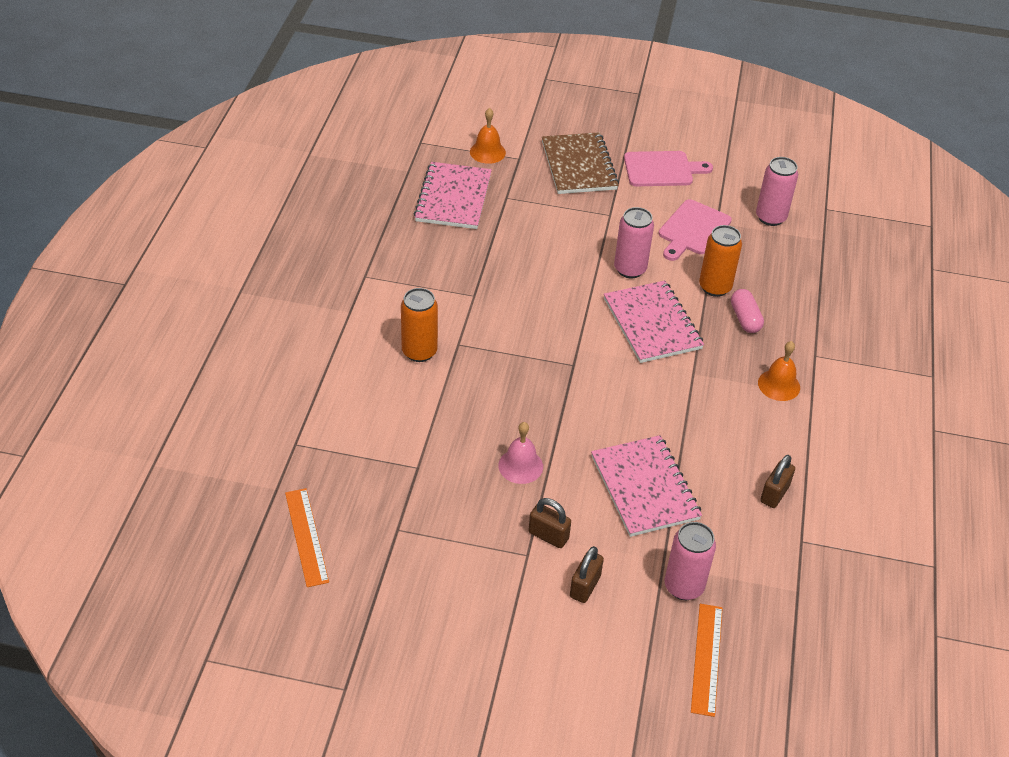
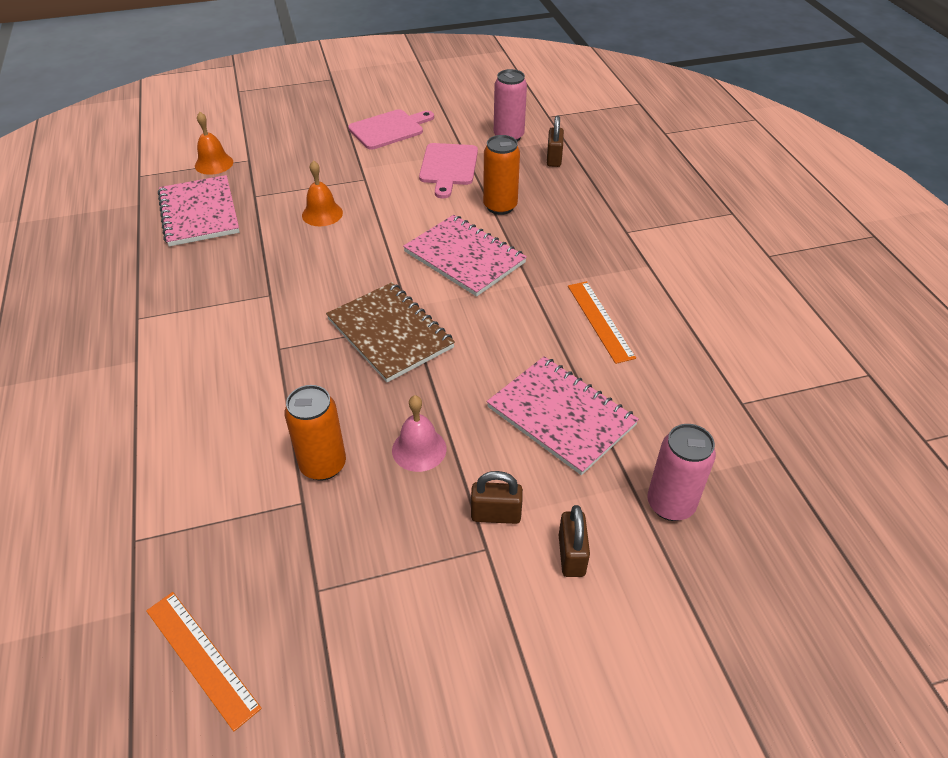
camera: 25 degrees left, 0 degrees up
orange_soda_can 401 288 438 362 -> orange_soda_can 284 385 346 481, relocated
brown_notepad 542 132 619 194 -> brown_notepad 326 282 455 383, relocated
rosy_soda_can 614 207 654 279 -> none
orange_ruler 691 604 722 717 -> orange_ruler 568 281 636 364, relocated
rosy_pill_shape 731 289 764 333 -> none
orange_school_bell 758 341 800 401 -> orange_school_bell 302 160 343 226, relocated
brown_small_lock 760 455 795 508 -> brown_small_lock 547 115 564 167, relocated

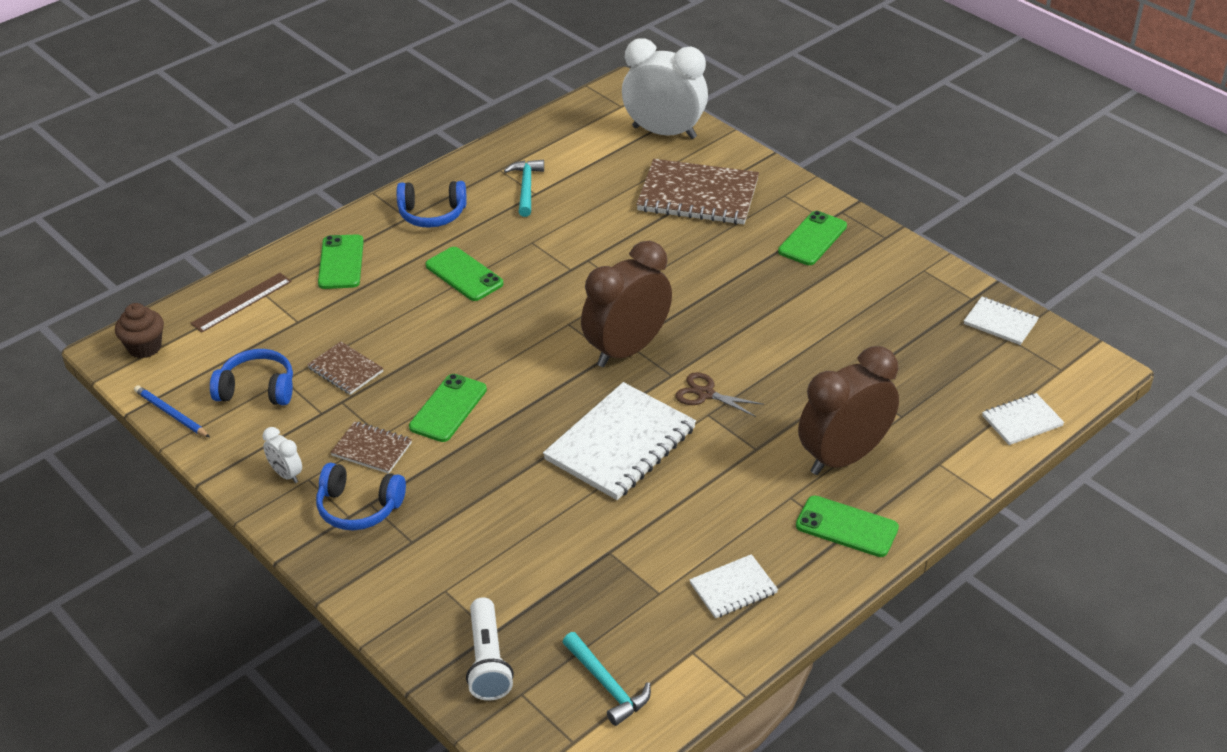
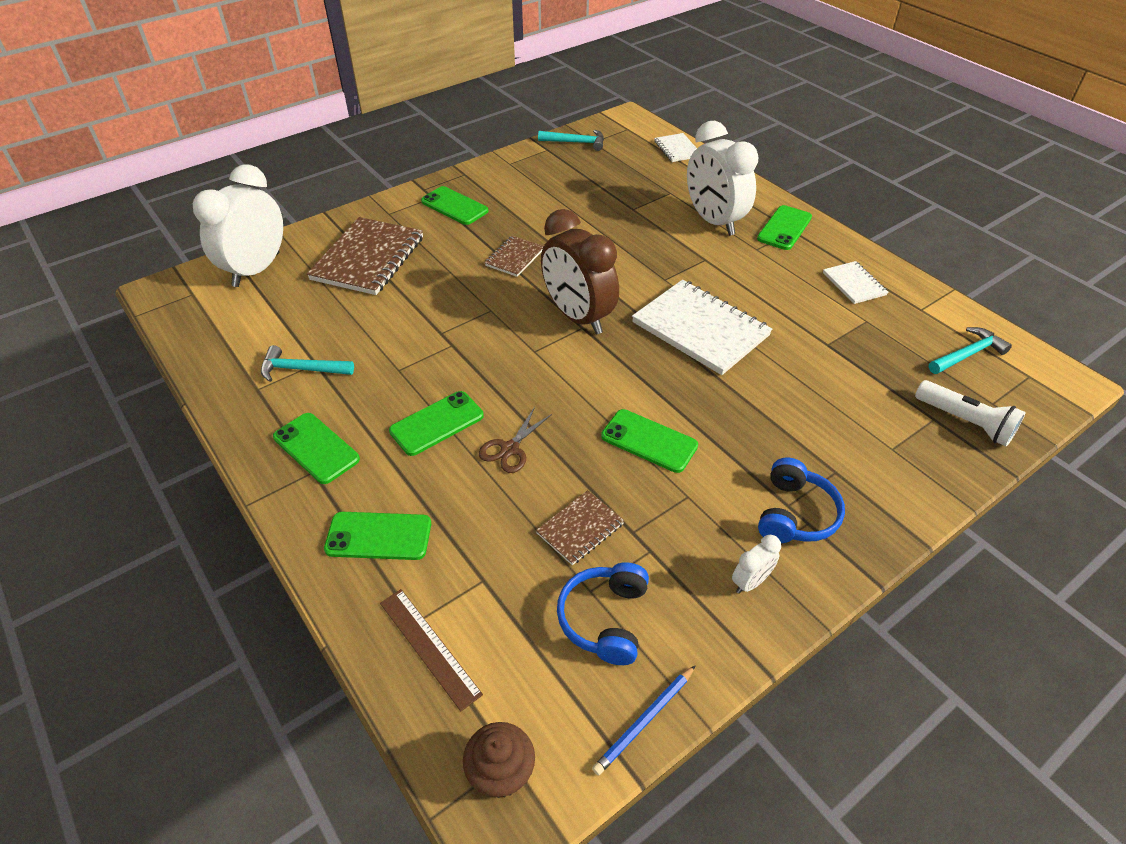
camera: 85 degrees left, 5 degrees up
brown_notepad 330 421 412 474 -> brown_notepad 484 236 544 277, relocated
blue_over-ear_headphones 397 181 467 228 -> emerald_smartphone 273 413 360 484
white_torch 466 597 514 701 -> white_torch 915 380 1026 446, 45 degrees clockwise
brown_shears 675 372 764 417 -> brown_shears 479 407 552 473, relocated
brown_bedside_clock 798 346 899 475 -> white_bedside_clock 687 121 759 236
white_notepad 964 297 1039 345 -> teal_hammer 538 130 604 151

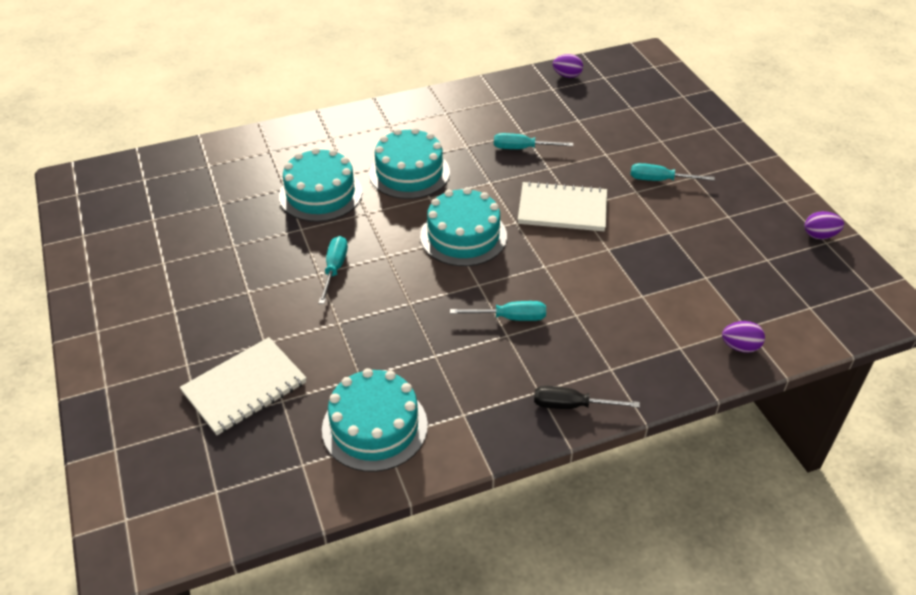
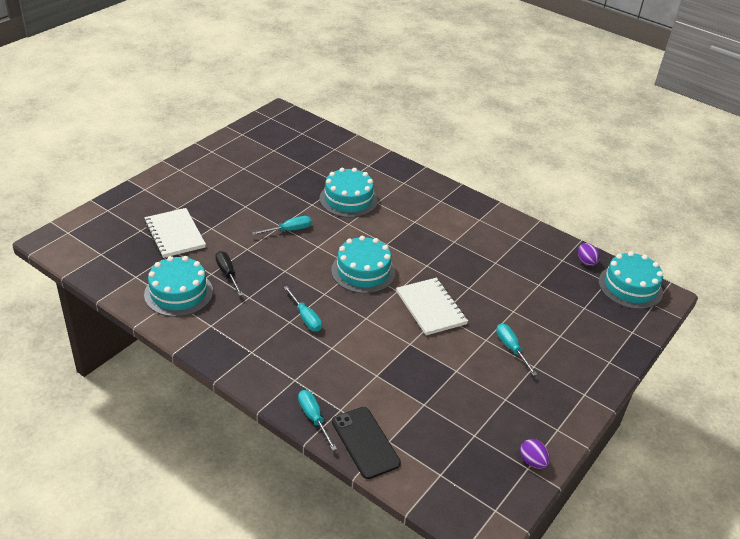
camera: 55 degrees right, 5 degrees down
white_notepad 180 337 307 435 -> white_notepad 144 208 206 258, 45 degrees clockwise
teal_layer_cake 369 127 450 199 -> teal_layer_cake 599 251 663 309, relocated
teal_hand_screwdriver 494 133 573 149 -> teal_hand_screwdriver 298 390 337 451, relocated
jet-black_hand_screwdriver 534 386 640 409 -> jet-black_hand_screwdriver 215 251 243 296, relocated
purple_toy_egg 722 321 765 353 -> jet-black_smartphone 332 407 401 479

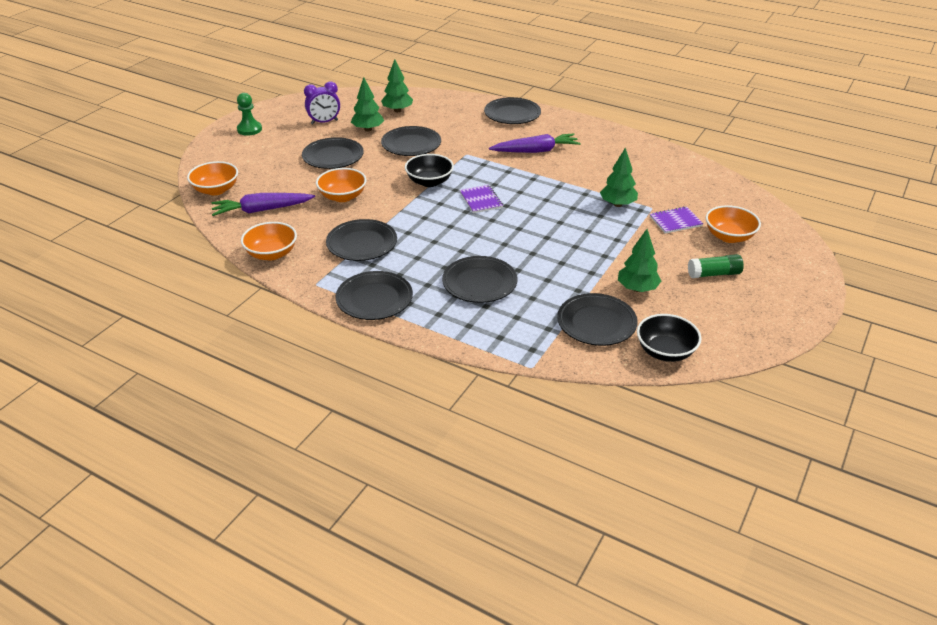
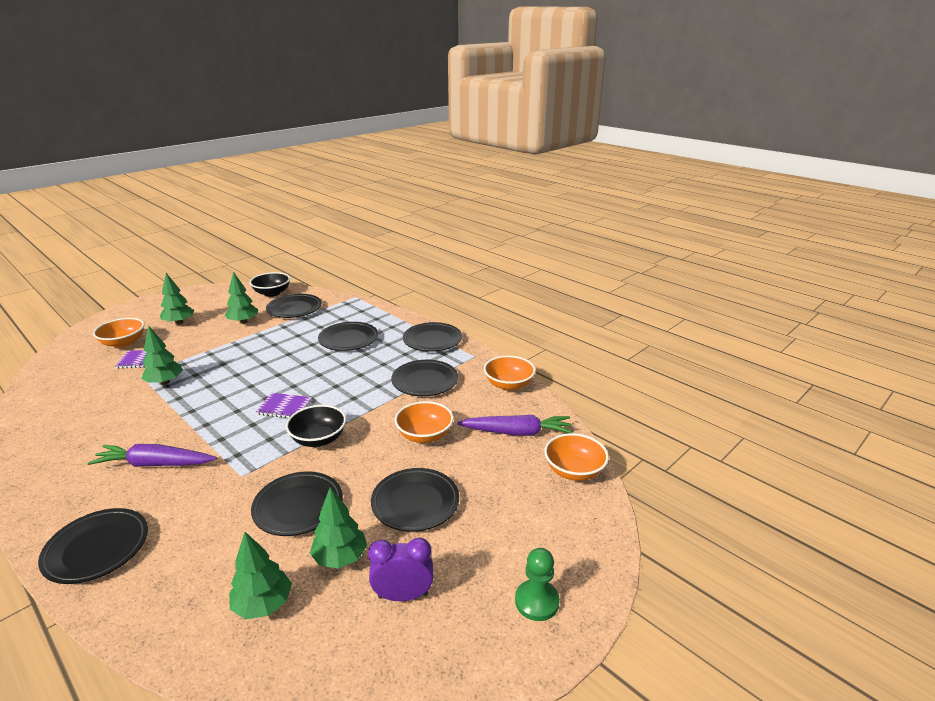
camera: 165 degrees left, 10 degrees down
purple_notepad 460 185 503 213 -> purple_notepad 256 393 312 418, 75 degrees counterclockwise
emerald_stick_of_glue 688 254 744 278 -> emerald_toy_tree 160 273 194 325

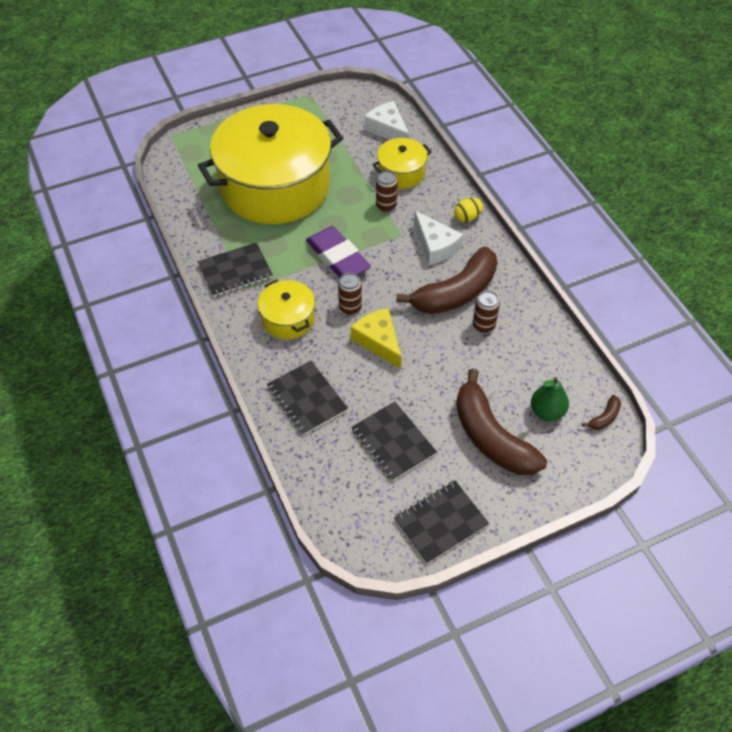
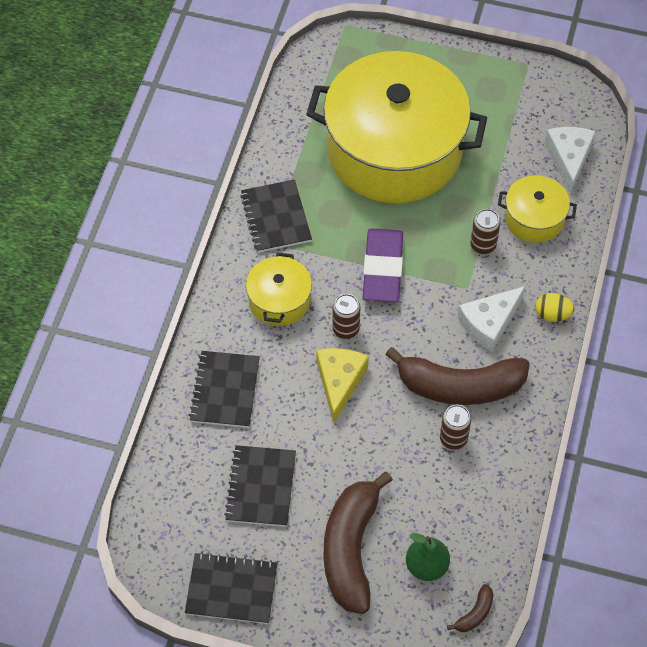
camera: 40 degrees right, 5 degrees up
jet-black_notepad 197 242 273 297 -> jet-black_notepad 240 179 312 253, 60 degrees clockwise
white_cheese_wedge 414 211 463 265 -> white_cheese_wedge 458 286 526 351, 45 degrees clockwise
brown_toy_banana 582 395 621 430 -> brown_toy_banana 447 584 493 632, 45 degrees counterclockwise

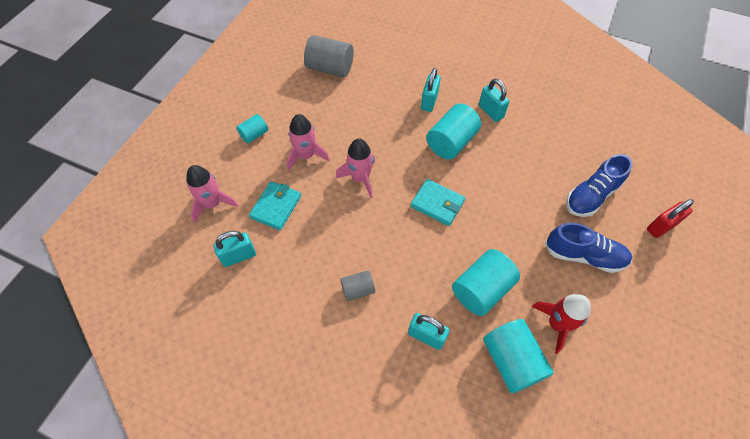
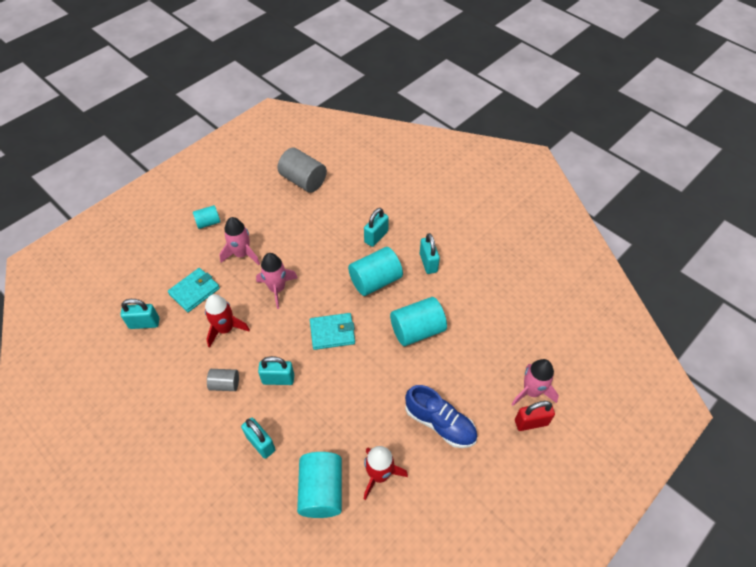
camera: 20 degrees right, 5 degrees down
rosy_rocket 186 165 239 223 -> rosy_rocket 511 359 559 406, relocated
teal_billfold 411 179 465 226 -> teal_billfold 310 313 355 350, 60 degrees counterclockwise
teal_solid_cylinder 452 249 520 316 -> teal_solid_cylinder 390 297 447 346, relocated
blue_lace-up_shoe 566 154 633 217 -> none
none -> red_rocket 205 294 250 348
none -> teal_small_lock 258 356 294 385

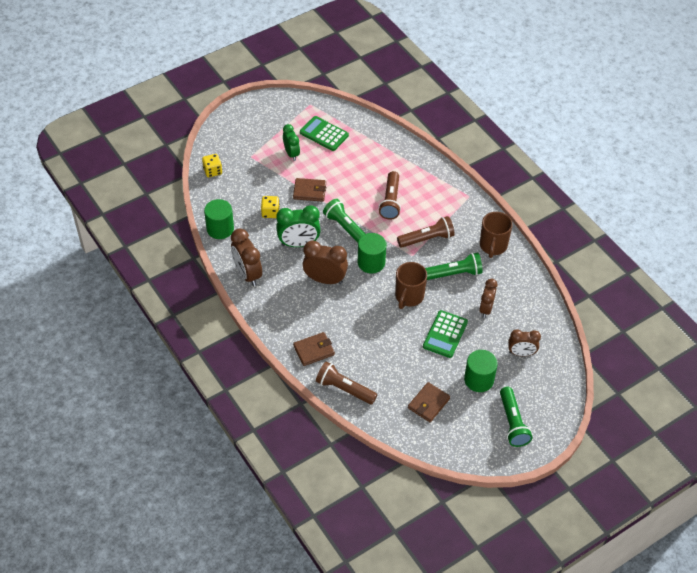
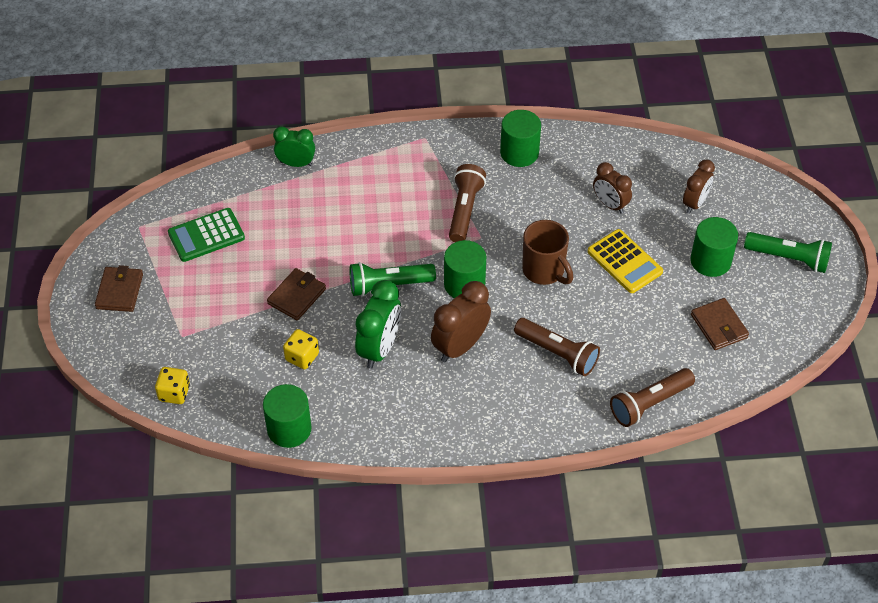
camera: 60 degrees left, 0 degrees up
brown_bedside_clock 231 229 262 286 -> none
emerald_bedside_clock 283 124 300 161 -> emerald_bedside_clock 273 126 315 167, relocated
brown_billfold 293 332 335 366 -> brown_billfold 95 265 143 312, relocated
brown_torch 379 171 401 220 -> brown_torch 514 318 600 376, relocated
emerald_adding_machine 423 310 468 358 -> golden_adding_machine 587 229 663 293
emerald_torch 425 253 483 280 -> none
brown_mug 480 212 513 258 -> emerald_solid_cylinder 500 110 541 167

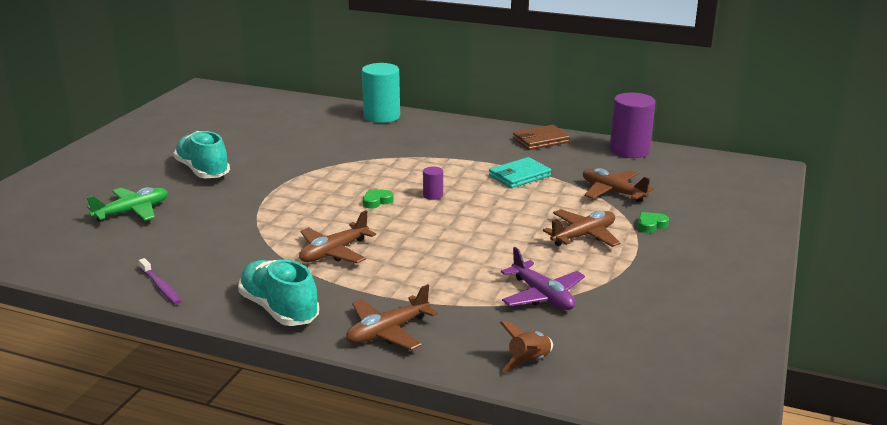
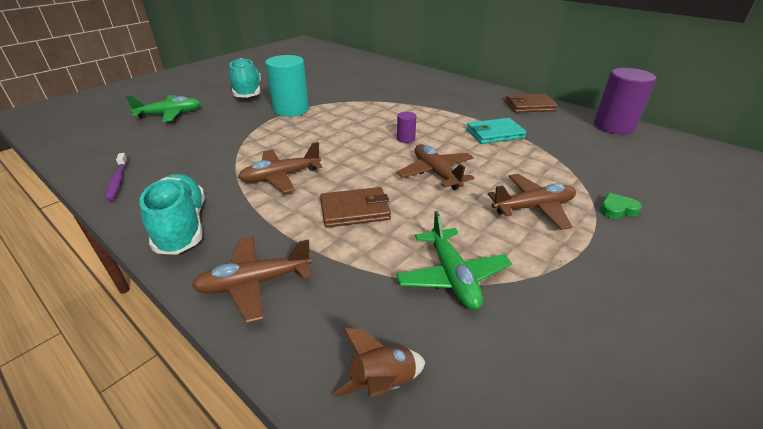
camera: 20 degrees right, 10 degrees up
teal_solid_cylinder 362 63 400 123 -> teal_solid_cylinder 265 55 309 117, relocated
emerald_love_heart 363 189 394 208 -> none
purple_toy_plane 501 247 585 310 -> emerald_toy_plane 396 211 512 310
brown_toy_plane 583 168 654 202 -> brown_toy_plane 397 144 475 190, relocated
none -> brown_billfold 320 187 391 228

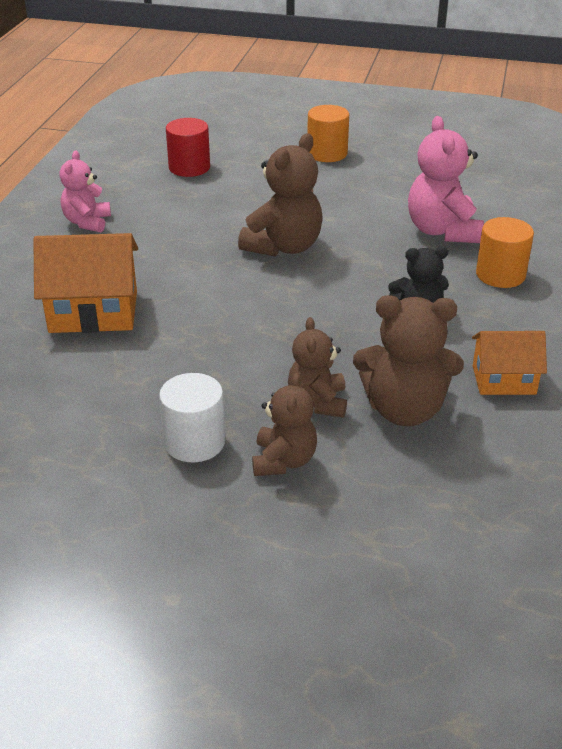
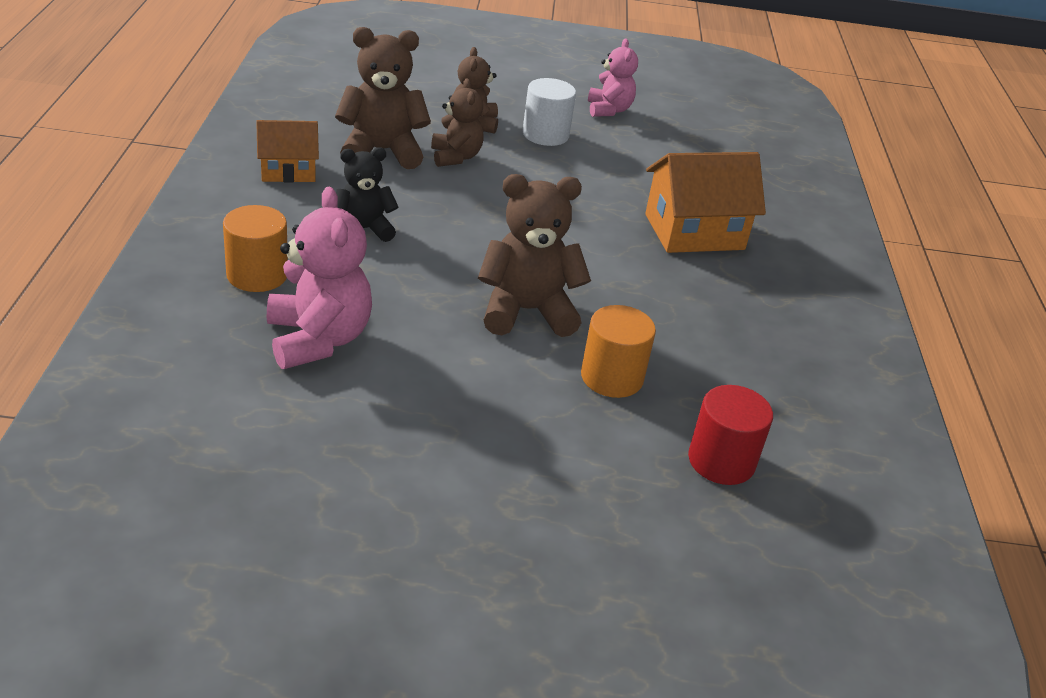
camera: 165 degrees right, 0 degrees up
rosy_stuffed_bear 59 150 111 232 -> rosy_stuffed_bear 588 39 638 117, relocated
brown_stuffed_bear 238 133 323 257 -> brown_stuffed_bear 478 174 591 337, 60 degrees clockwise
orange_solid_cylinder 307 105 349 162 -> orange_solid_cylinder 581 305 656 398, relocated

